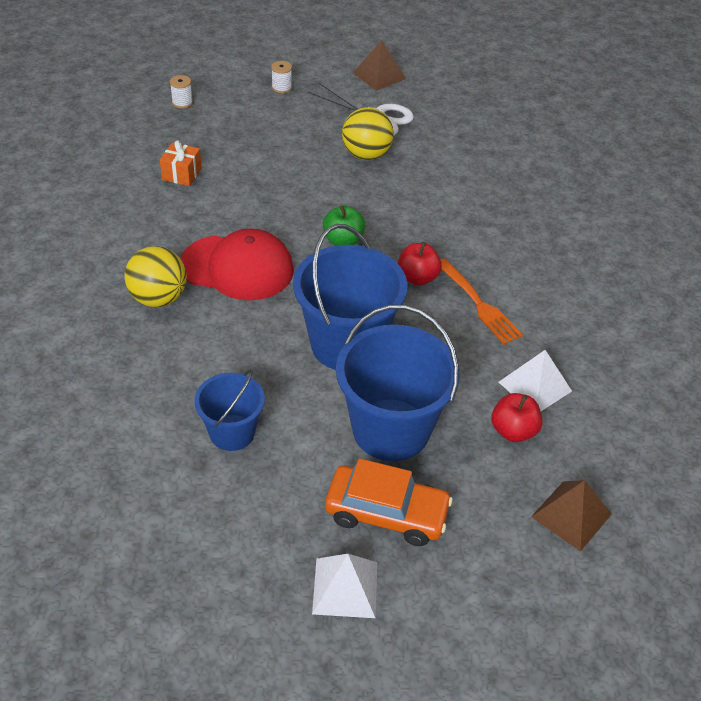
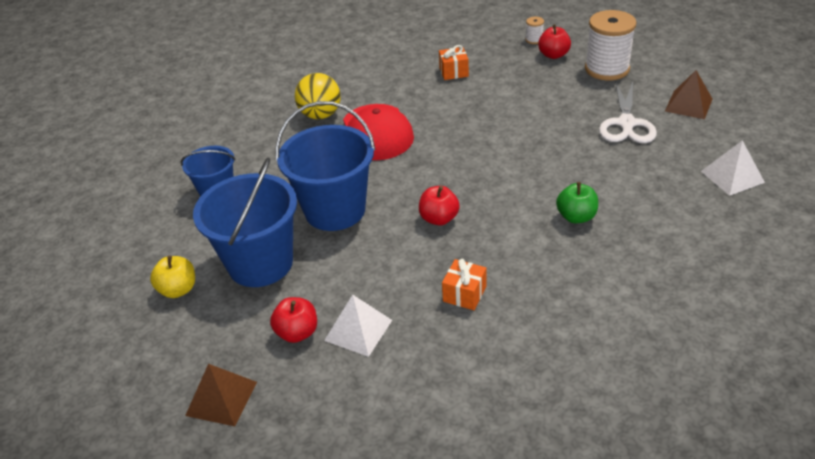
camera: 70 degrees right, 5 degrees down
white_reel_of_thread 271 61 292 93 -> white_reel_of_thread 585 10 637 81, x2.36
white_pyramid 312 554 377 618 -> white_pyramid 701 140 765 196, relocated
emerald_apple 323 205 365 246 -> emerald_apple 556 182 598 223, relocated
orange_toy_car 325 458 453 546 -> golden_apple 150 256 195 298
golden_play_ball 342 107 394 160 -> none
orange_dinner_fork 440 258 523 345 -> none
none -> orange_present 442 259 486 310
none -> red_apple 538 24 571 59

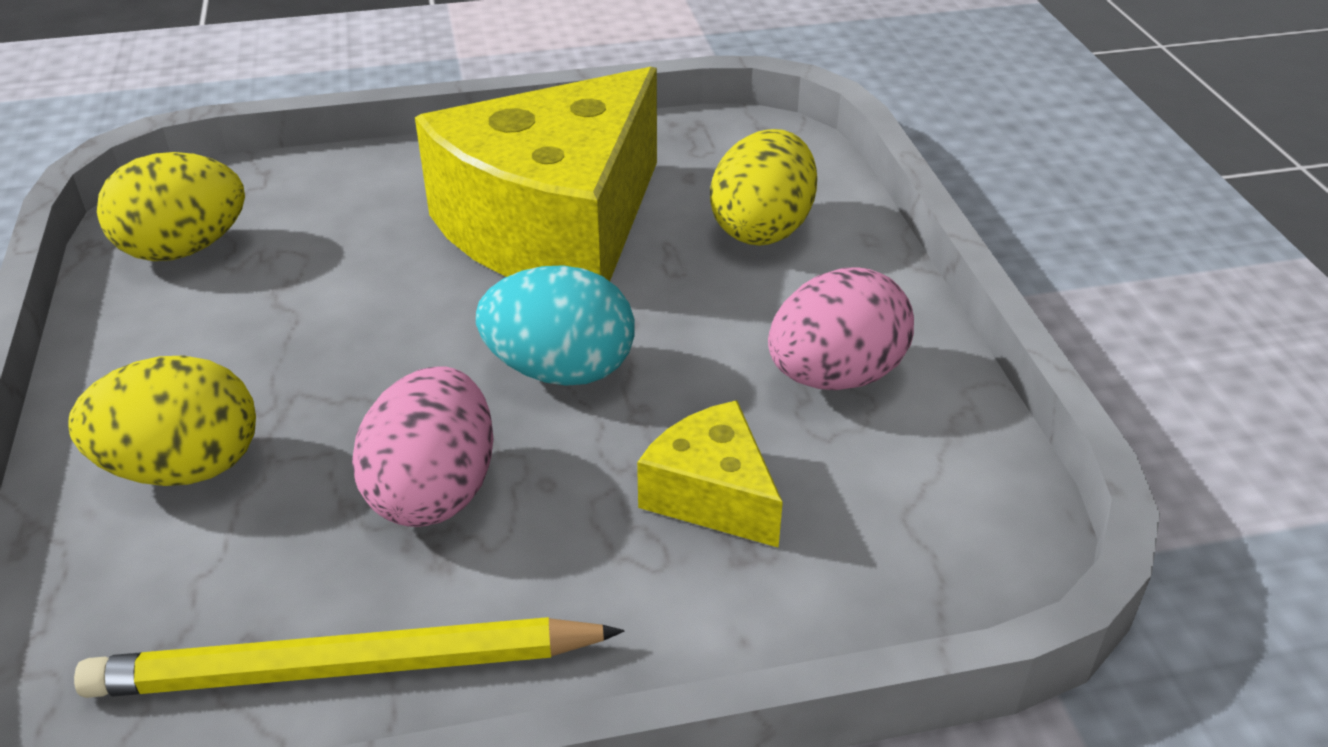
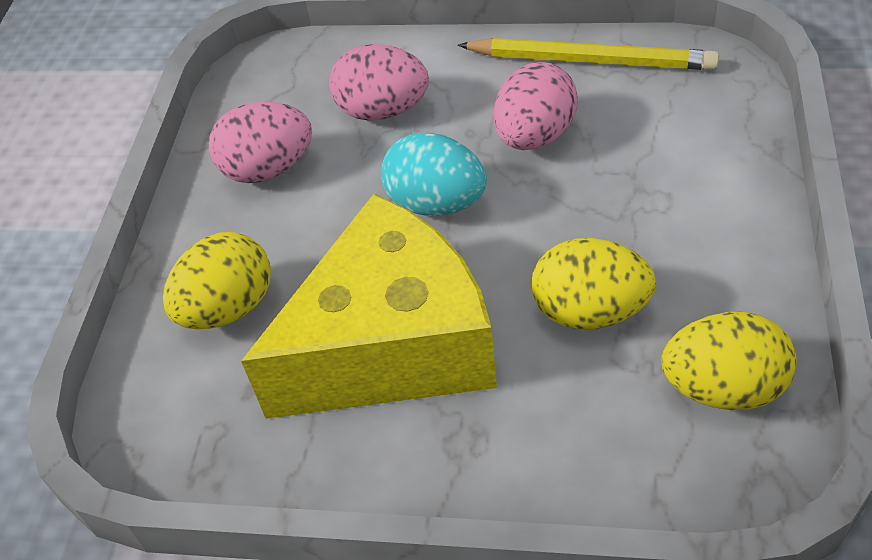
camera: 155 degrees left, 10 degrees up
golden_toy_egg 69 355 256 486 -> golden_toy_egg 532 238 656 329, relocated
golden_cheese_wedge 637 400 783 548 -> rosy_toy_egg 329 44 429 121

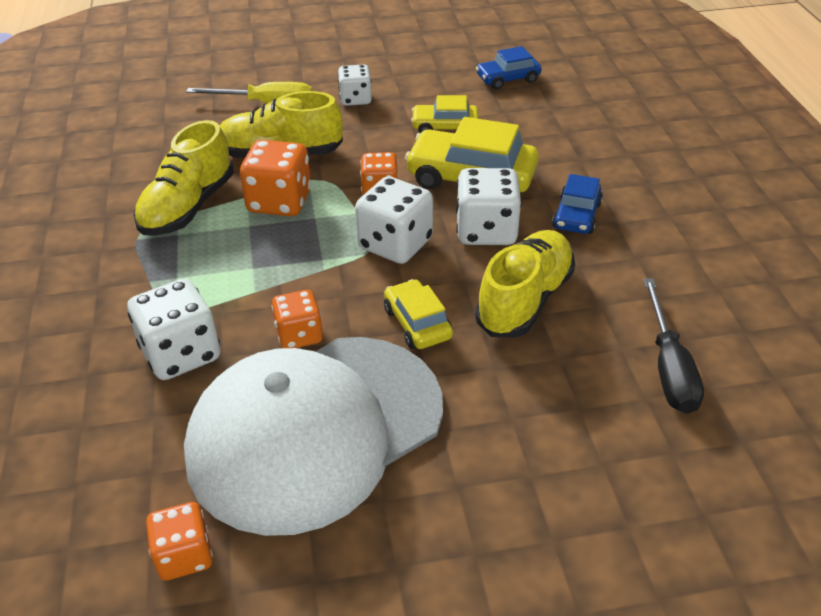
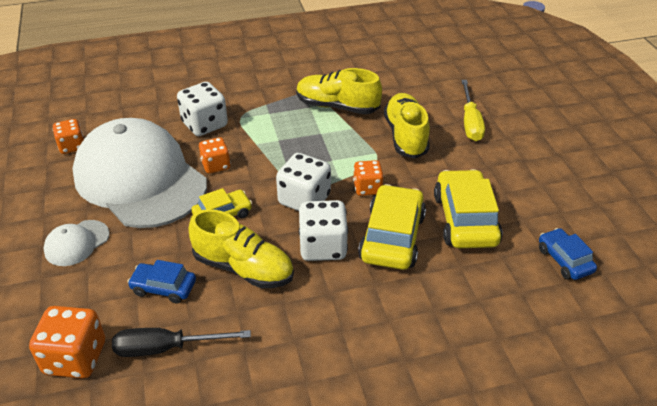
camera: 85 degrees right, 0 degrees up
orange_die 240 140 311 216 -> orange_die 29 306 105 378, relocated
white_die 338 64 372 106 -> none
golden_toy_car 411 95 479 133 -> golden_toy_car 434 169 503 248, x1.75
blue_toy_car 552 174 603 234 -> blue_toy_car 127 260 196 304, relocated
none -> white_cap 44 220 110 266

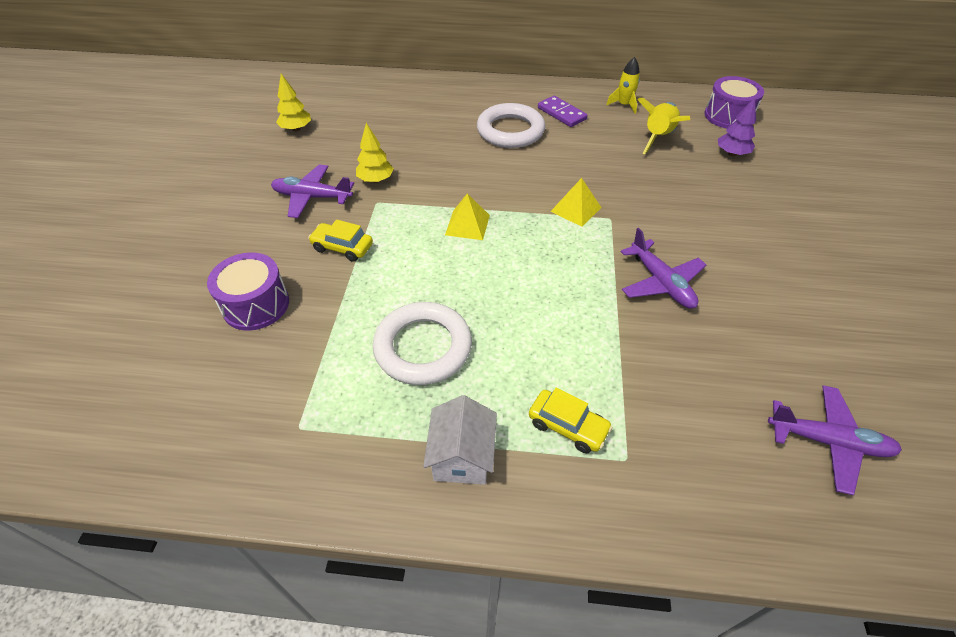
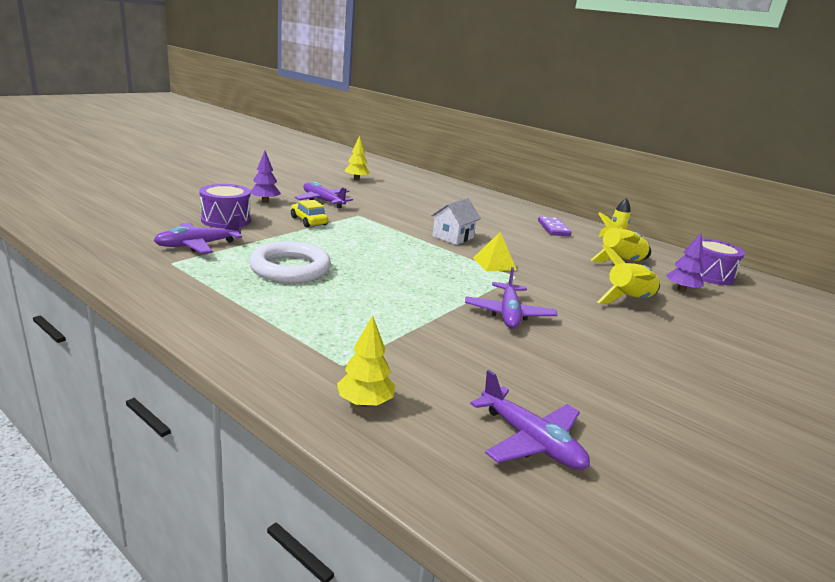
camera: 30 degrees right, 25 degrees down
golden_toy_tree 356 123 394 183 -> golden_toy_tree 337 315 395 407, relocated
white_toy_house 423 395 497 485 -> white_toy_house 431 198 481 245, relocated
golden_pyramid 445 194 490 240 -> none
white_ring 477 103 545 148 -> none
golden_toy_car 529 388 613 453 -> none
none -> purple_toy_plane 154 215 242 254
none -> purple_toy_tree 251 151 281 203
none -> golden_rocket 597 244 660 304

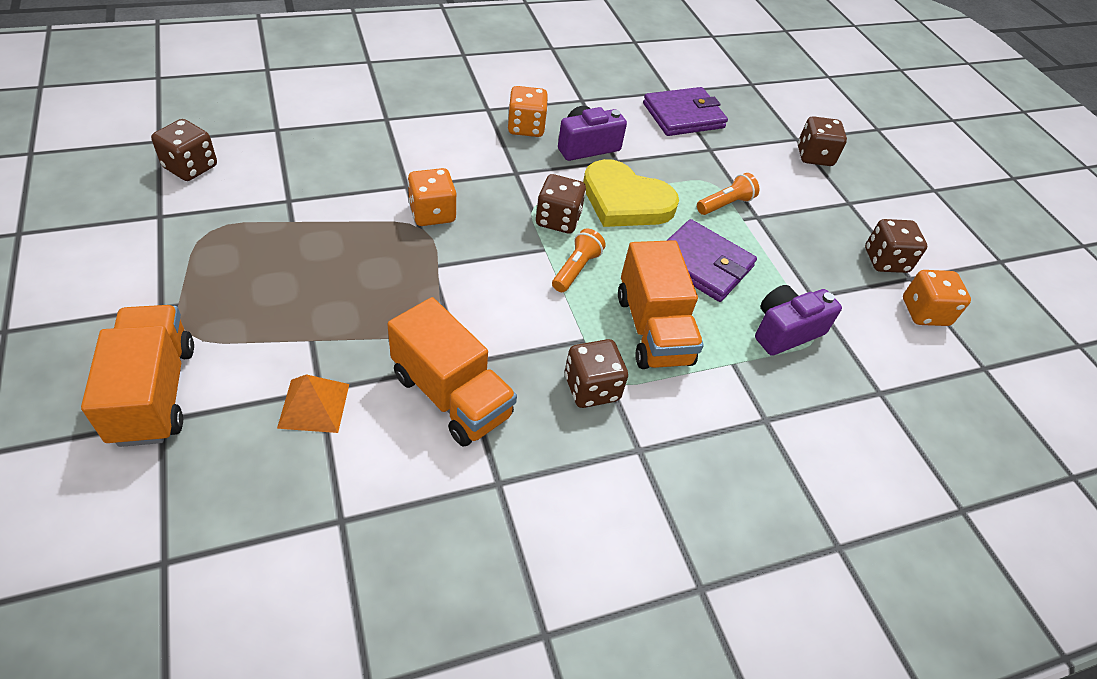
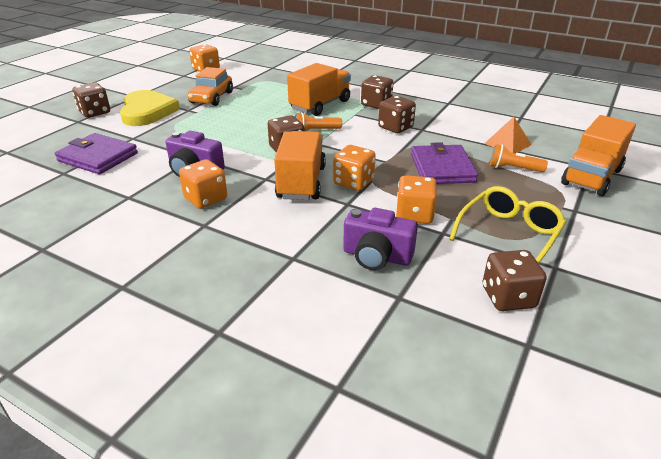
camera: 125 degrees left, 15 degrees down
orange_lorry 387 297 517 447 -> orange_lorry 274 131 326 200, relocated
golden_love_heart 583 159 679 227 -> golden_love_heart 120 90 180 126, relocated
purple_billfold 666 219 757 302 -> purple_billfold 411 142 478 184, relocated
orange_torch 697 173 759 215 -> orange_torch 490 144 548 172, relocated
purple_camera 755 285 842 356 -> purple_camera 343 208 418 270, relocated
brown_die 865 219 928 273 -> brown_die 378 96 416 133, relocated
none -> orange_toy_car 188 67 233 106
none -> orange_die 396 175 437 224
none -> golden_glasses 449 186 566 264

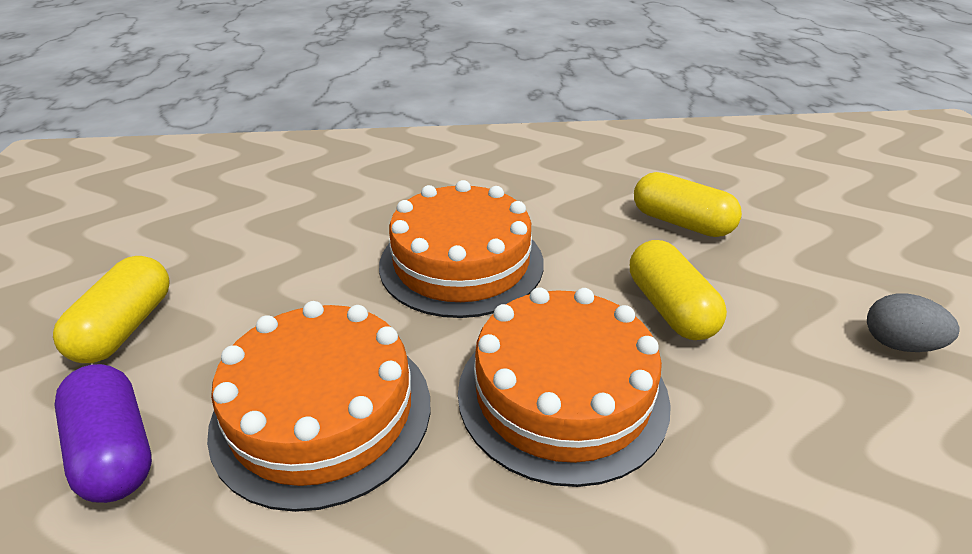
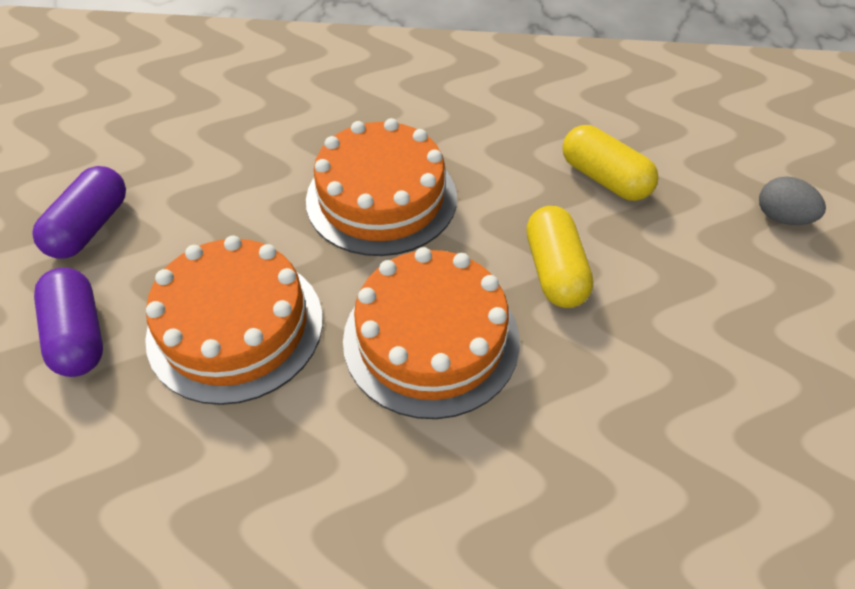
camera: 10 degrees right, 15 degrees up
golden_pill_shape 53 256 170 363 -> purple_pill_shape 32 166 126 259
gray_toy_egg 867 294 960 352 -> gray_toy_egg 759 176 826 225, relocated

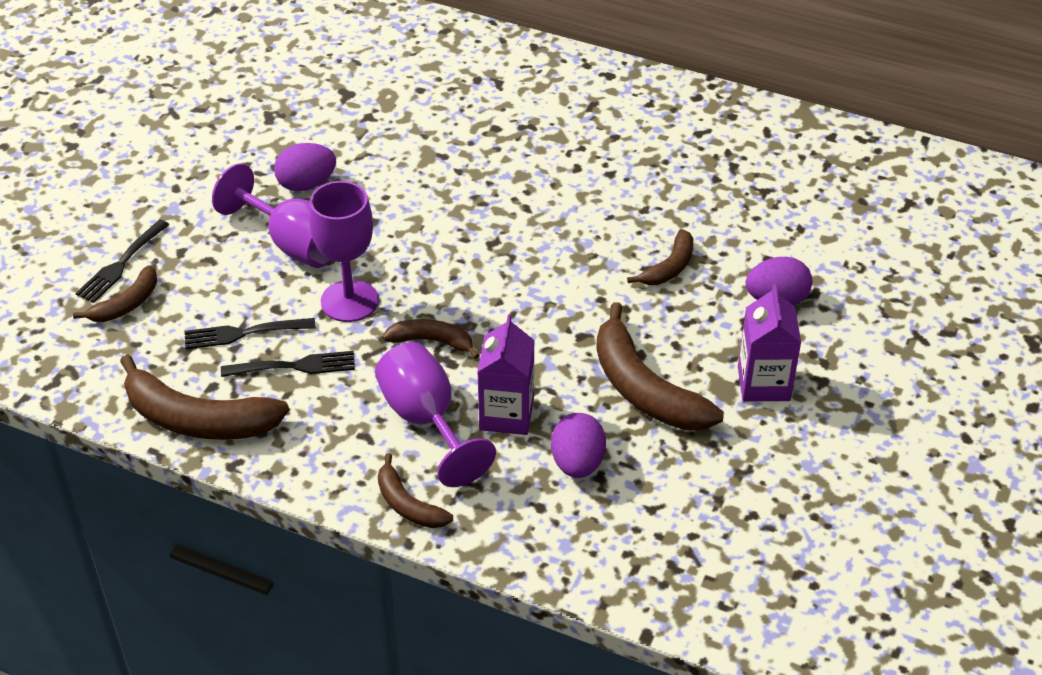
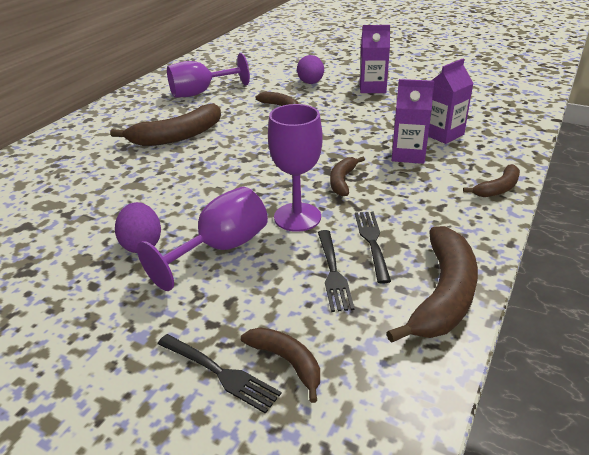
camera: 85 degrees left, 10 degrees down
purple_goblet 375 342 496 487 -> purple_goblet 167 53 250 98, relocated
purple_toy_egg 551 413 606 478 -> purple_milk_carton 428 58 474 144
brown_toy_banana 596 302 724 431 -> brown_toy_banana 110 103 221 146, relocated

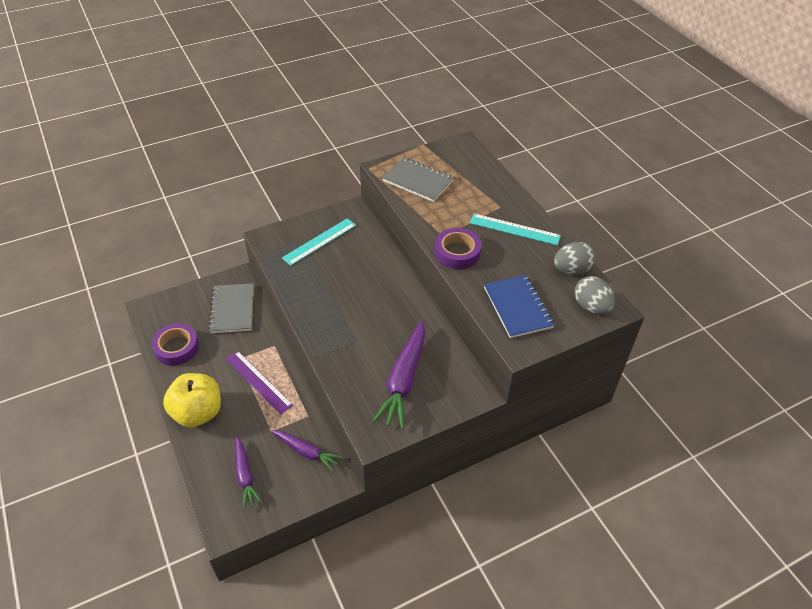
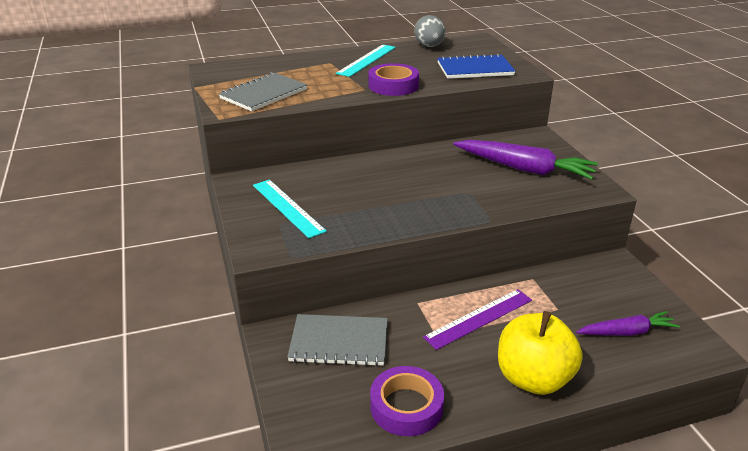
camera: 80 degrees left, 15 degrees down
purple_carrot 271 430 342 471 -> none
gray_toy_egg 574 276 615 314 -> none

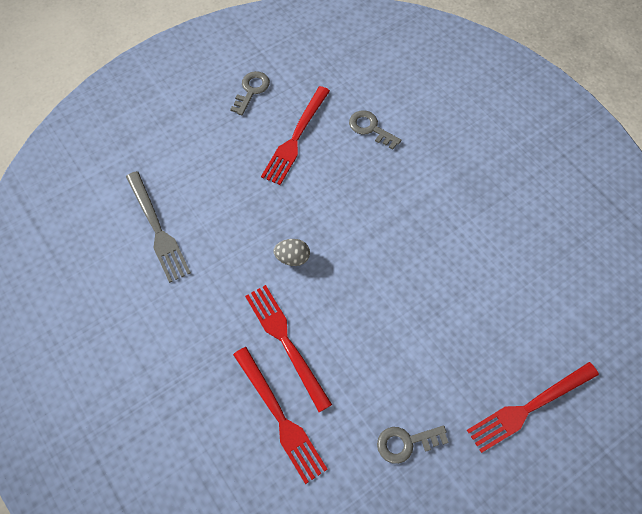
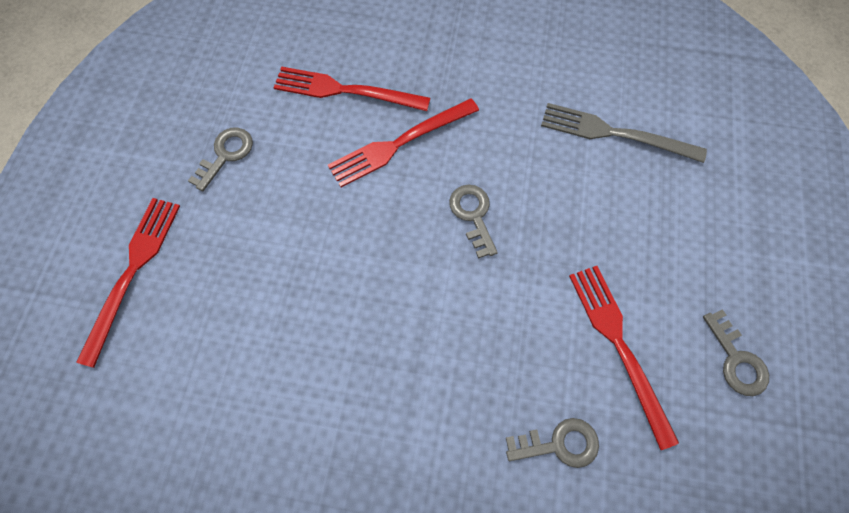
camera: 135 degrees right, 5 degrees up
red_dinner_fork 245 285 332 412 -> red_dinner_fork 328 98 479 187, 135 degrees clockwise
gray_toy_egg 273 239 310 266 -> gray_door_key 449 184 498 259

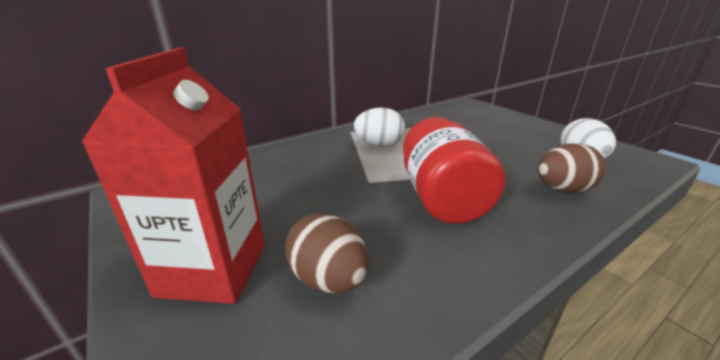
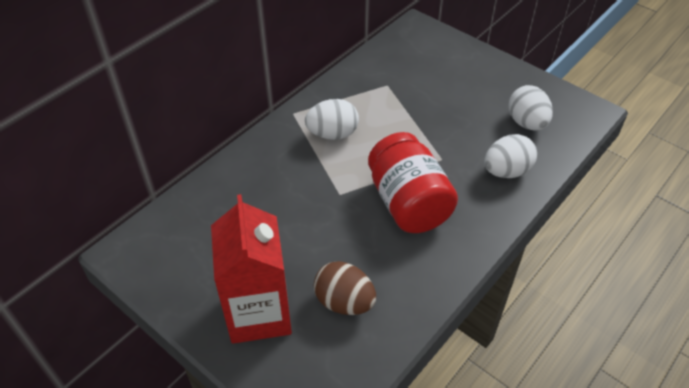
camera: 15 degrees left, 20 degrees up
brown_toy_egg 537 143 606 193 -> white_toy_egg 484 134 537 178

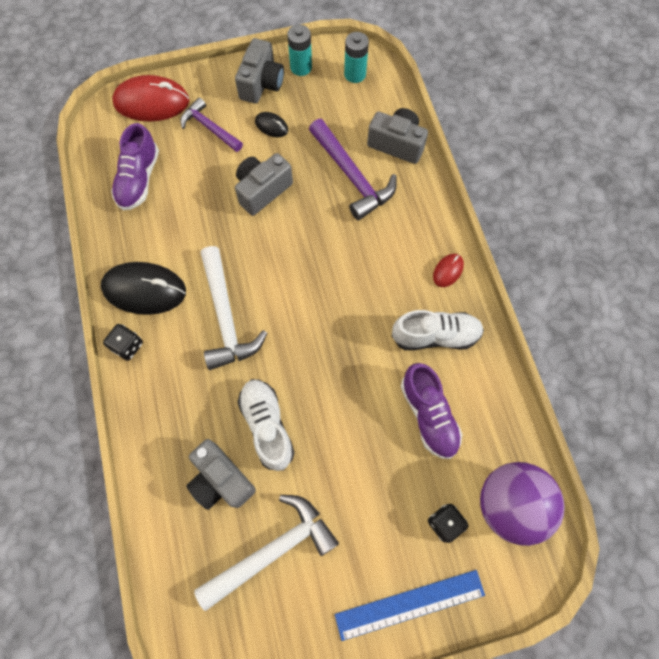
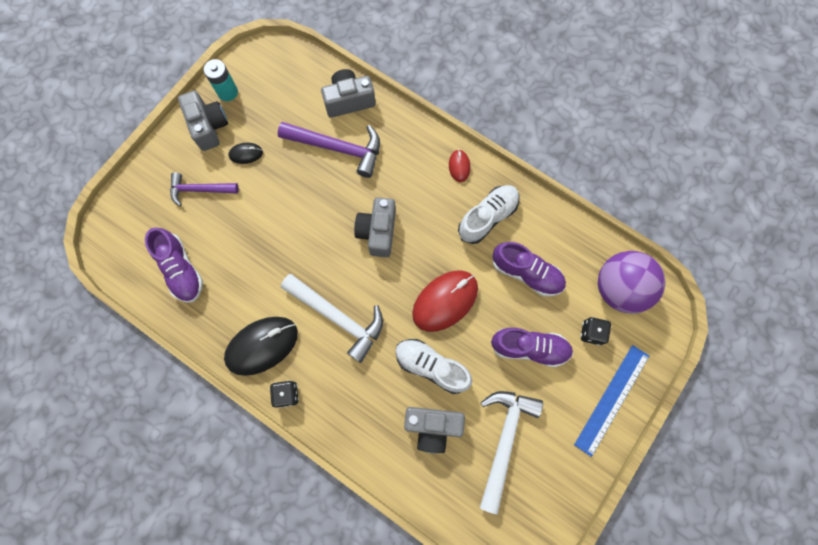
camera: 40 degrees left, 5 degrees up
red_PC_mouse 112 75 189 121 -> red_PC_mouse 412 271 478 332, relocated
gray_camera 235 153 293 216 -> gray_camera 354 197 396 257, relocated
teal_battery 344 32 369 83 -> none
none -> purple_lace-up_shoe 491 328 573 367

